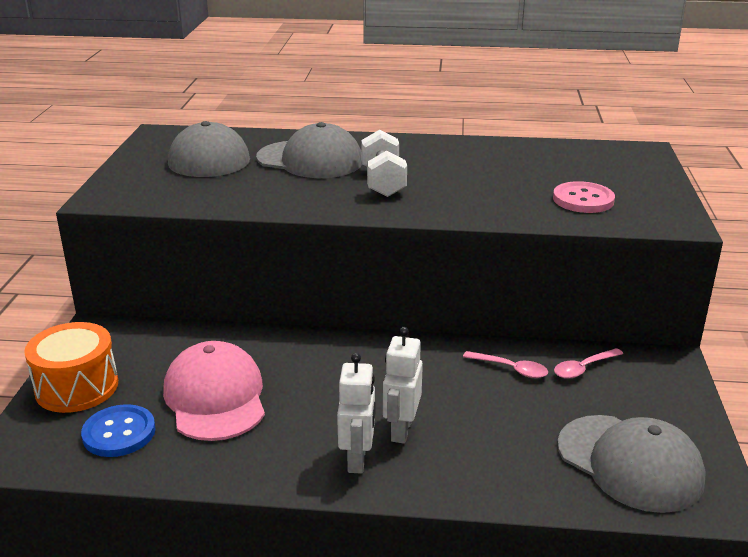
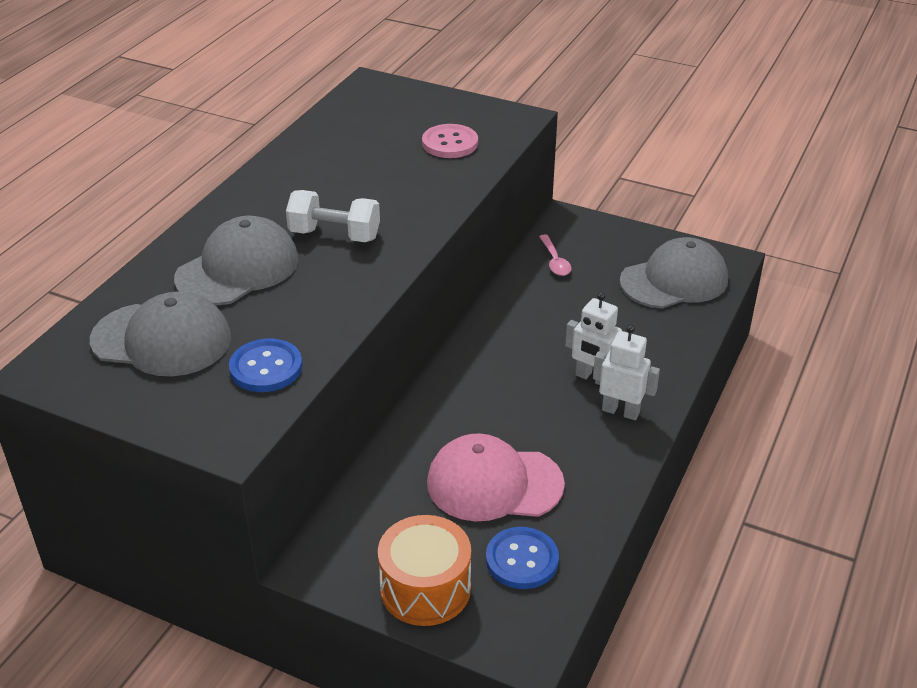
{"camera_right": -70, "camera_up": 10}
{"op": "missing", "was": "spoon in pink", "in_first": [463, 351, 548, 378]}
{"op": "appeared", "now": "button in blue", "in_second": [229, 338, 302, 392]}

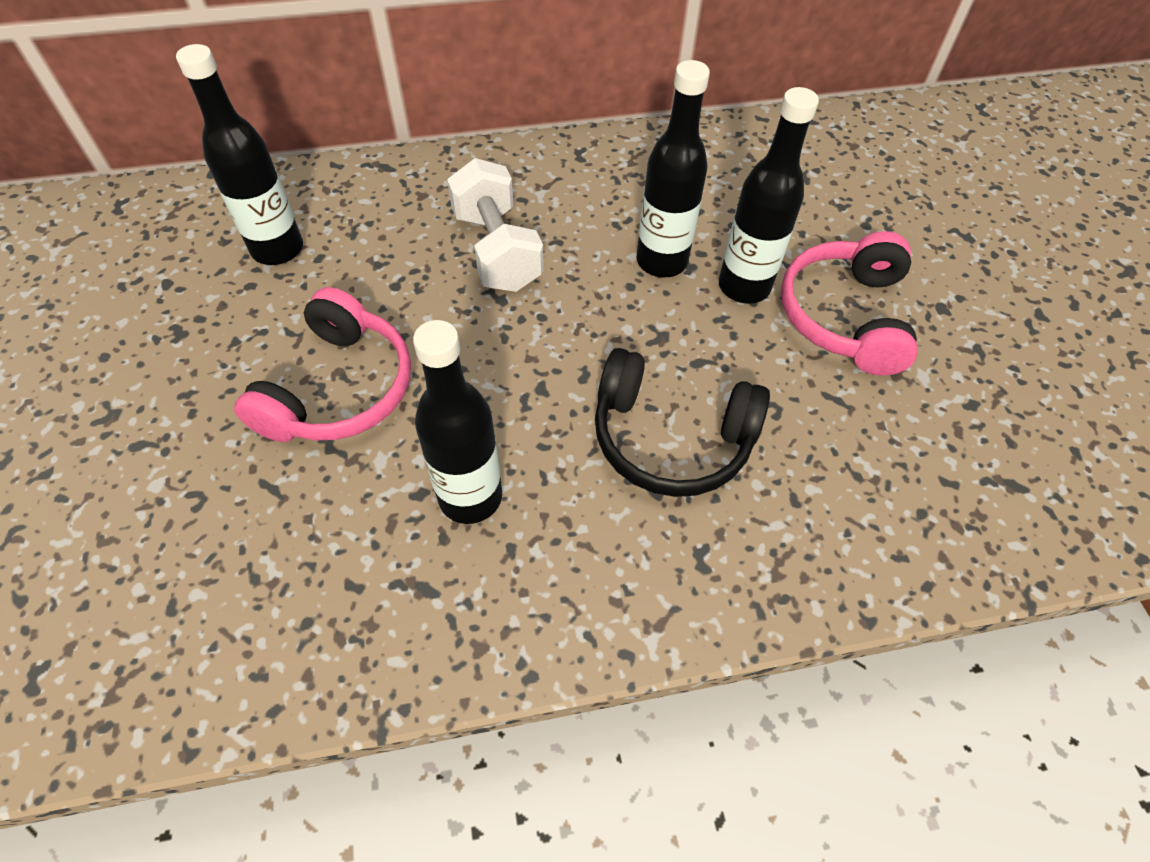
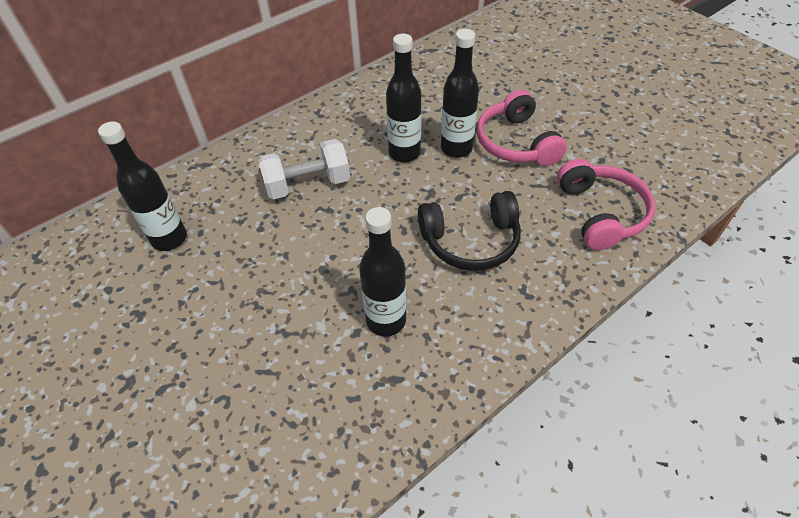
{"camera_right": -25, "camera_up": -5}
{"op": "spun", "was": "dumbbell in white", "in_first": [447, 158, 544, 292], "in_second": [258, 139, 350, 200], "clockwise": -60}
{"op": "relocated", "was": "headphones in pink", "in_first": [234, 287, 411, 442], "in_second": [557, 159, 655, 250]}

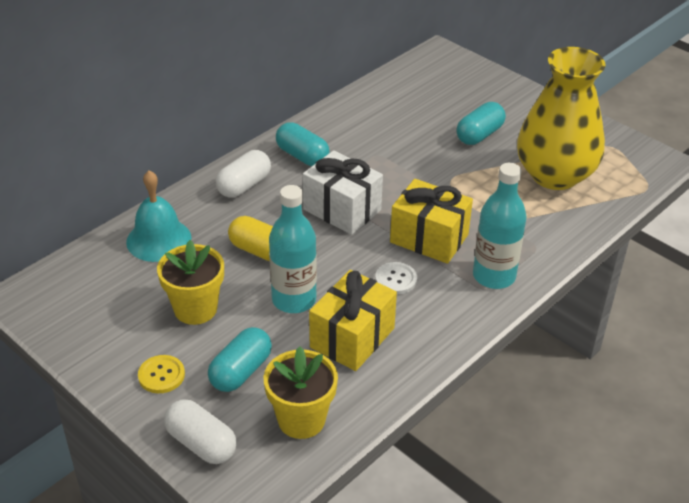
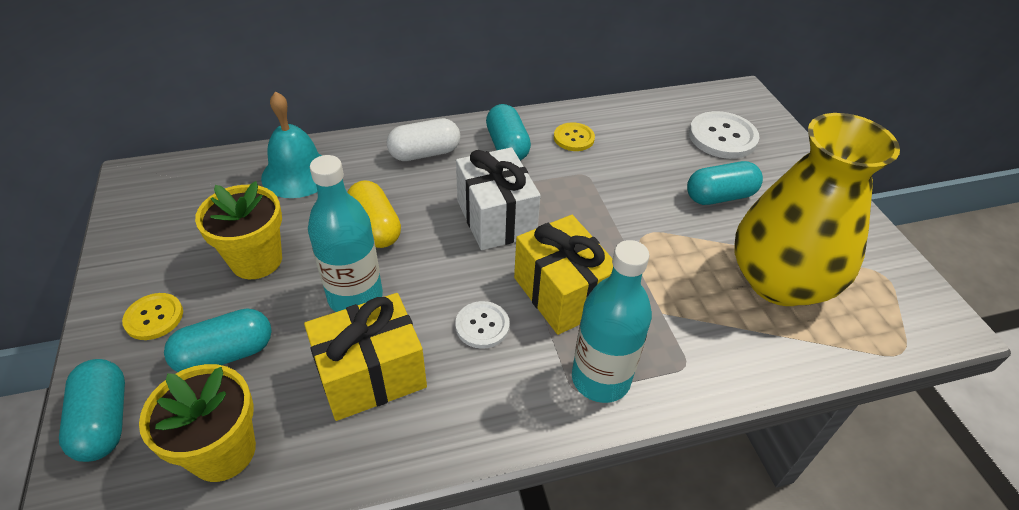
{"camera_right": 30, "camera_up": 5}
{"op": "colour", "was": "capsule in white", "now": "capsule in turquoise", "in_first": [164, 399, 237, 464], "in_second": [59, 359, 125, 462]}
{"op": "appeared", "now": "button in white", "in_second": [689, 111, 759, 159]}
{"op": "appeared", "now": "button in yellow", "in_second": [554, 122, 595, 151]}

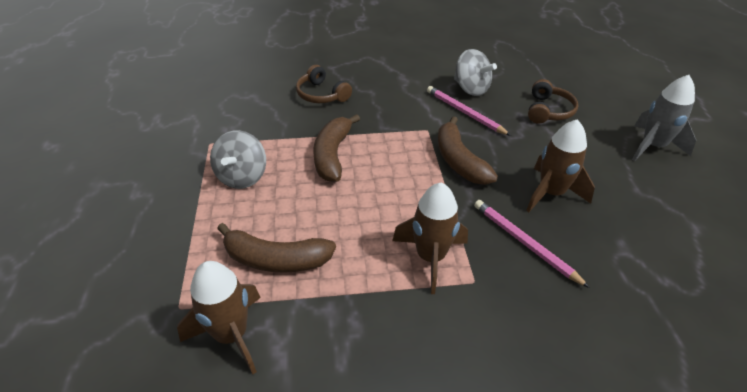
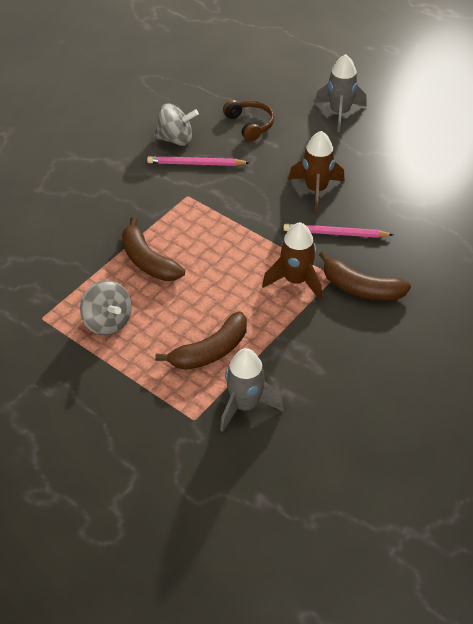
{"camera_right": -45, "camera_up": 5}
{"op": "missing", "was": "headphones in brown", "in_first": [296, 65, 352, 103]}
{"op": "relocated", "was": "banana in brown", "in_first": [438, 116, 498, 185], "in_second": [319, 251, 411, 301]}
{"op": "colour", "was": "rocket in brown", "now": "rocket in grey", "in_first": [177, 261, 261, 374], "in_second": [220, 348, 284, 432]}

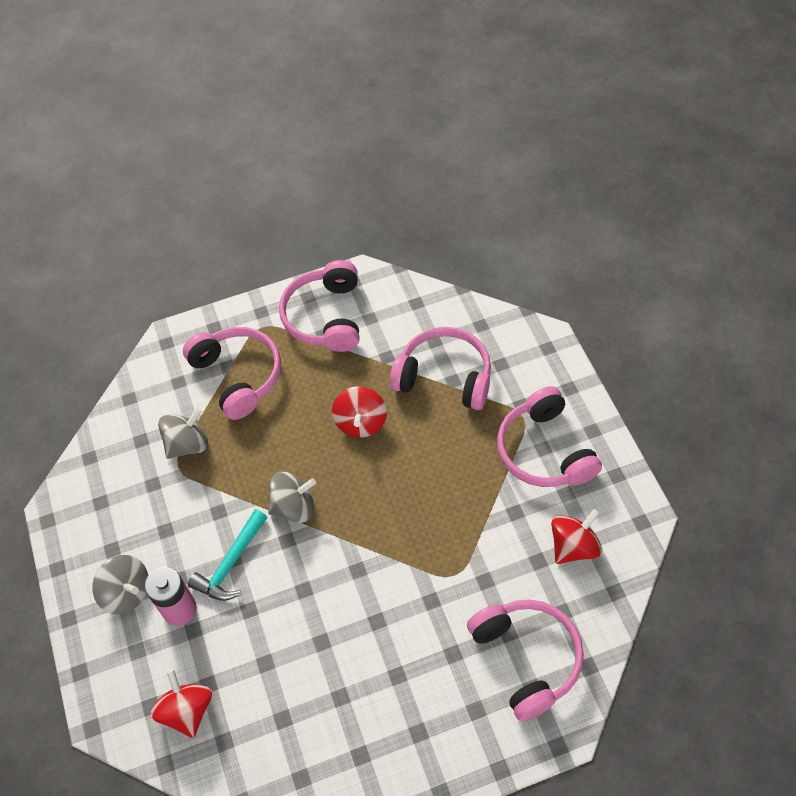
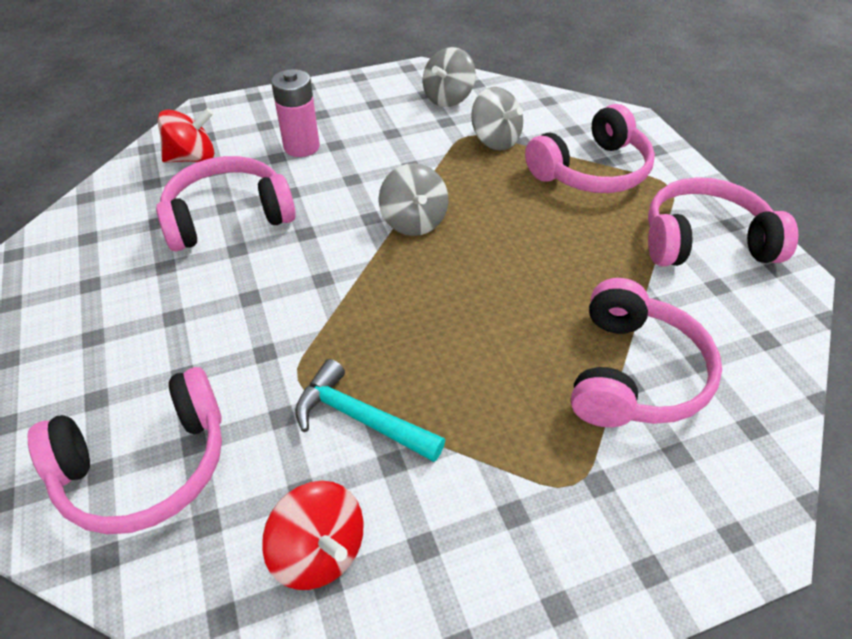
{"camera_right": 85, "camera_up": -10}
{"op": "missing", "was": "spinning top in red", "in_first": [332, 386, 387, 438]}
{"op": "relocated", "was": "headphones in pink", "in_first": [497, 386, 602, 487], "in_second": [156, 156, 296, 251]}
{"op": "relocated", "was": "hammer in turquoise", "in_first": [188, 509, 267, 601], "in_second": [295, 359, 445, 462]}
{"op": "relocated", "was": "spinning top in grey", "in_first": [92, 555, 148, 614], "in_second": [423, 47, 476, 107]}

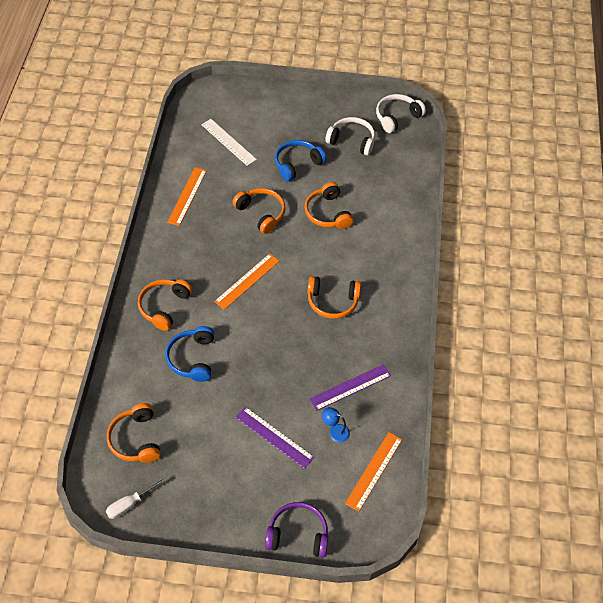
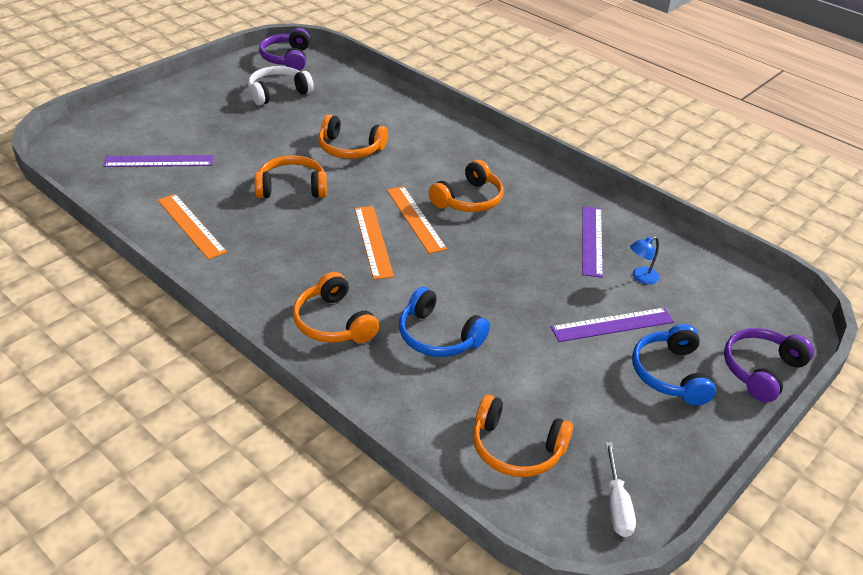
{"camera_right": -55, "camera_up": -15}
{"op": "colour", "was": "headphones in white", "now": "headphones in purple", "in_first": [376, 94, 426, 133], "in_second": [259, 28, 311, 71]}
{"op": "colour", "was": "ruler in white", "now": "ruler in purple", "in_first": [201, 119, 257, 166], "in_second": [103, 155, 213, 167]}
{"op": "relocated", "was": "headphones in blue", "in_first": [275, 140, 327, 181], "in_second": [632, 324, 716, 405]}
{"op": "relocated", "was": "ruler in orange", "in_first": [345, 432, 402, 512], "in_second": [387, 186, 447, 254]}

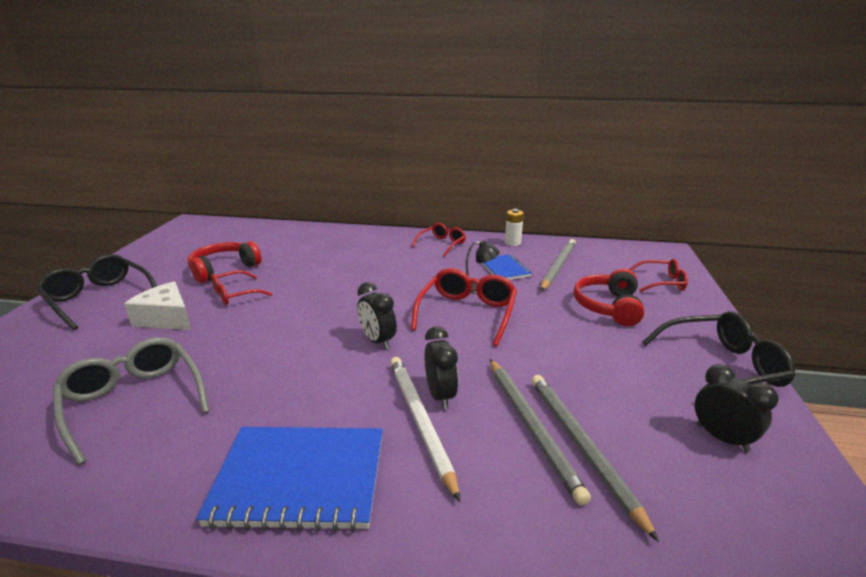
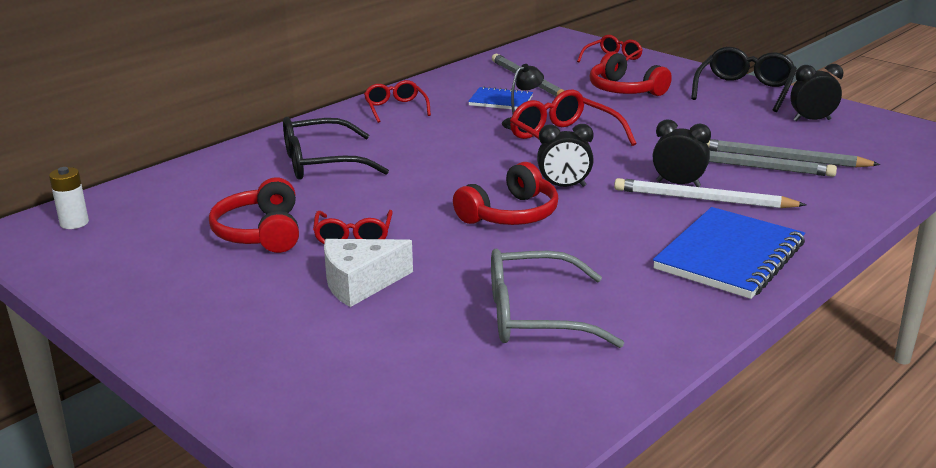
{"camera_right": -55, "camera_up": 0}
{"op": "relocated", "was": "battery in white", "in_first": [505, 209, 524, 246], "in_second": [49, 167, 89, 229]}
{"op": "relocated", "was": "glasses in black", "in_first": [36, 254, 157, 330], "in_second": [283, 117, 389, 180]}
{"op": "appeared", "now": "headphones in red", "in_second": [453, 162, 558, 225]}

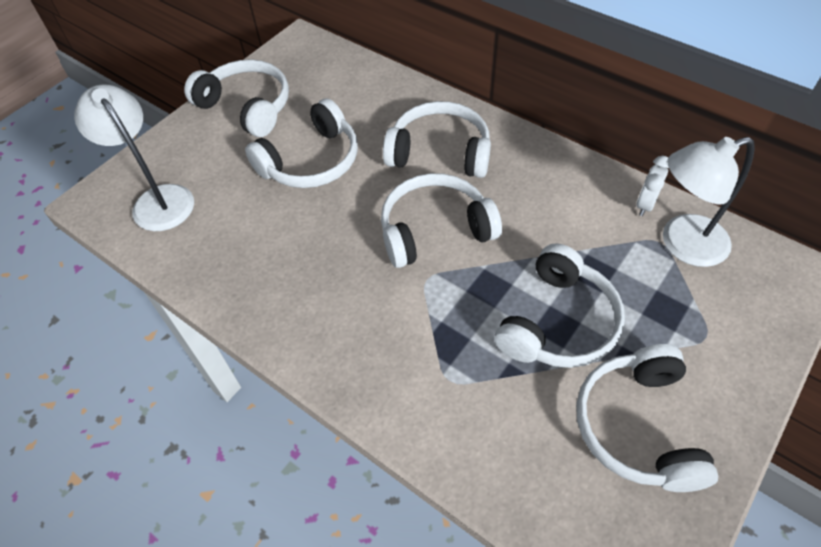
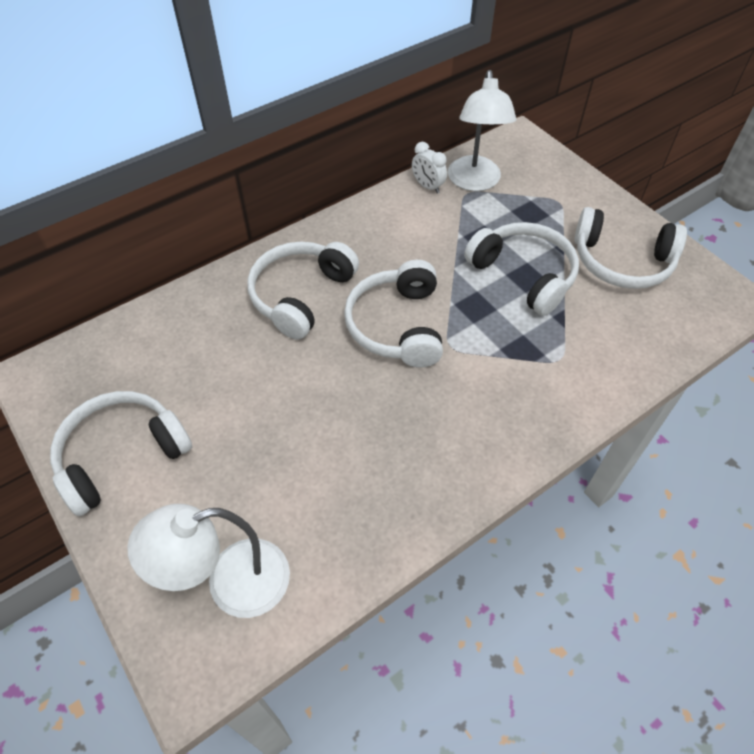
{"camera_right": -75, "camera_up": 0}
{"op": "missing", "was": "headphones in white", "in_first": [245, 98, 358, 188]}

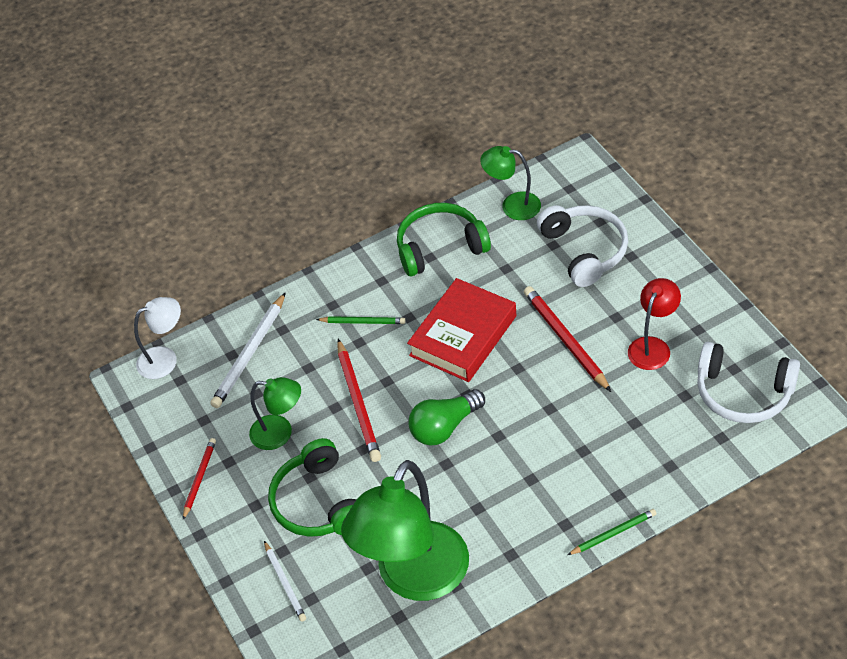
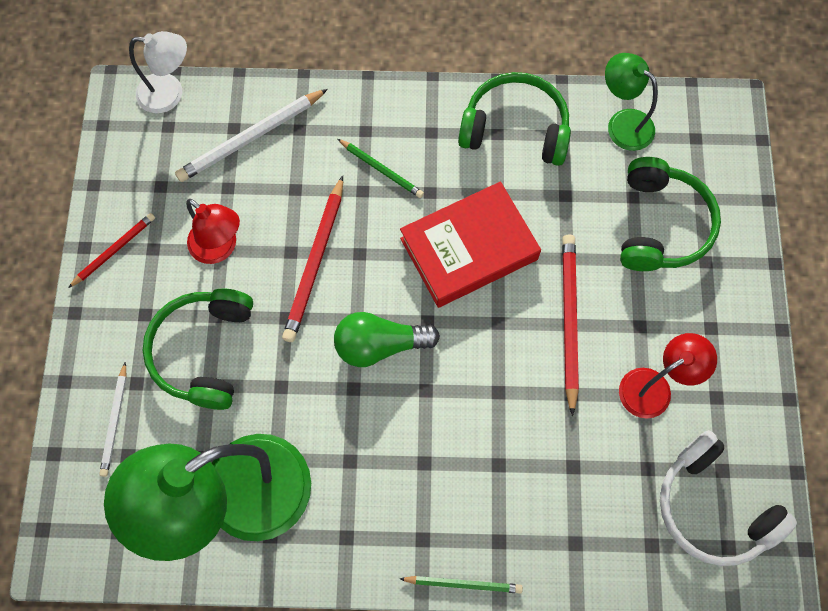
{"camera_right": 25, "camera_up": 20}
{"op": "colour", "was": "headphones in white", "now": "headphones in green", "in_first": [537, 205, 628, 287], "in_second": [620, 157, 721, 271]}
{"op": "colour", "was": "lamp in green", "now": "lamp in red", "in_first": [249, 377, 301, 450], "in_second": [186, 199, 240, 264]}

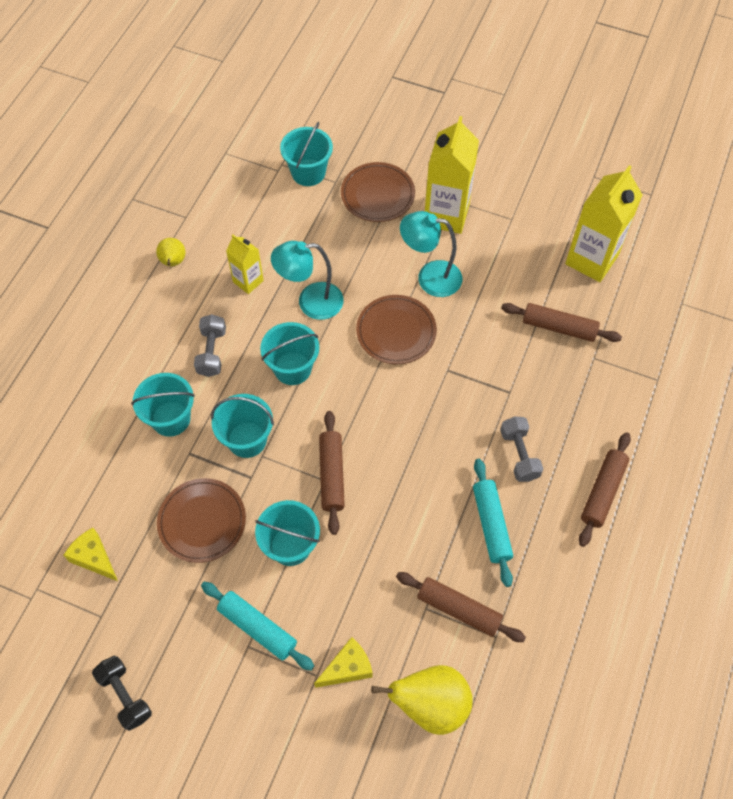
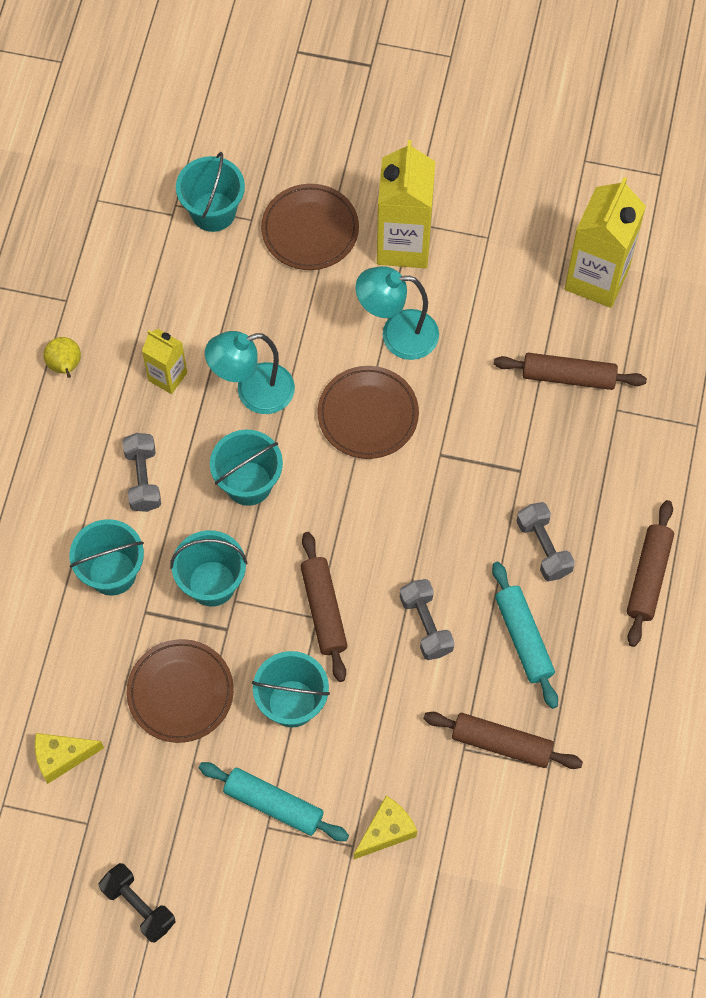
{"camera_right": -10, "camera_up": 5}
{"op": "spun", "was": "cheese in yellow", "in_first": [63, 528, 118, 581], "in_second": [35, 733, 104, 784], "clockwise": -45}
{"op": "missing", "was": "pear in yellow", "in_first": [371, 665, 473, 735]}
{"op": "appeared", "now": "dumbbell in grey", "in_second": [400, 579, 455, 660]}

